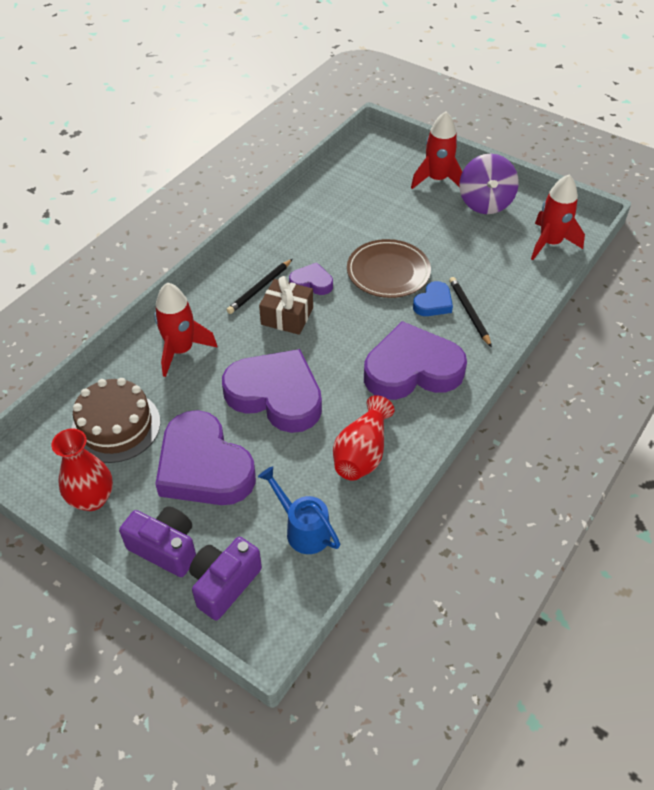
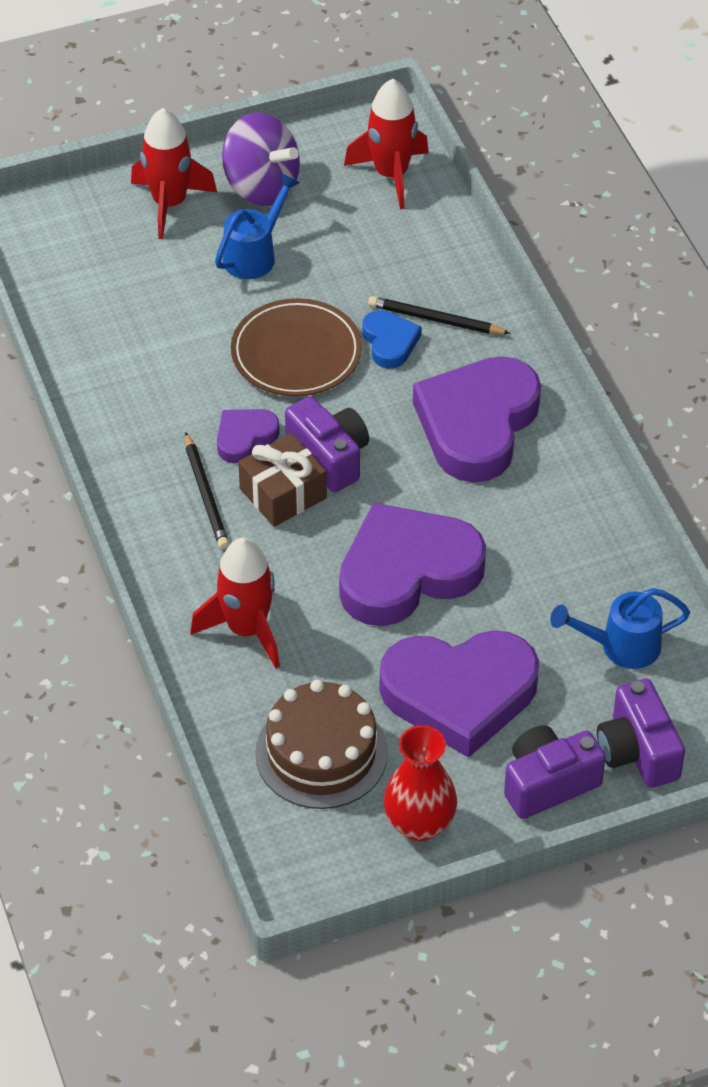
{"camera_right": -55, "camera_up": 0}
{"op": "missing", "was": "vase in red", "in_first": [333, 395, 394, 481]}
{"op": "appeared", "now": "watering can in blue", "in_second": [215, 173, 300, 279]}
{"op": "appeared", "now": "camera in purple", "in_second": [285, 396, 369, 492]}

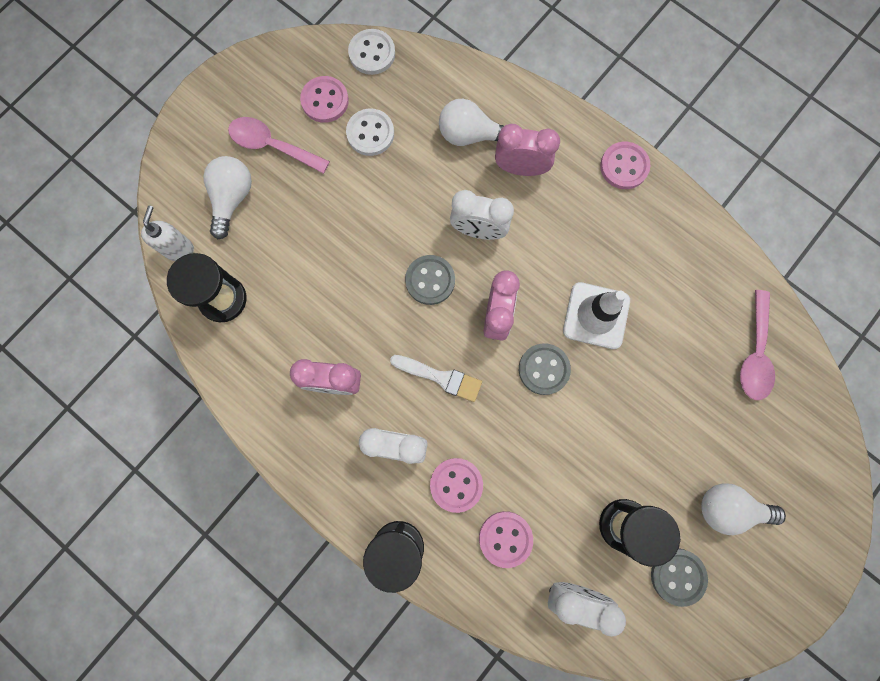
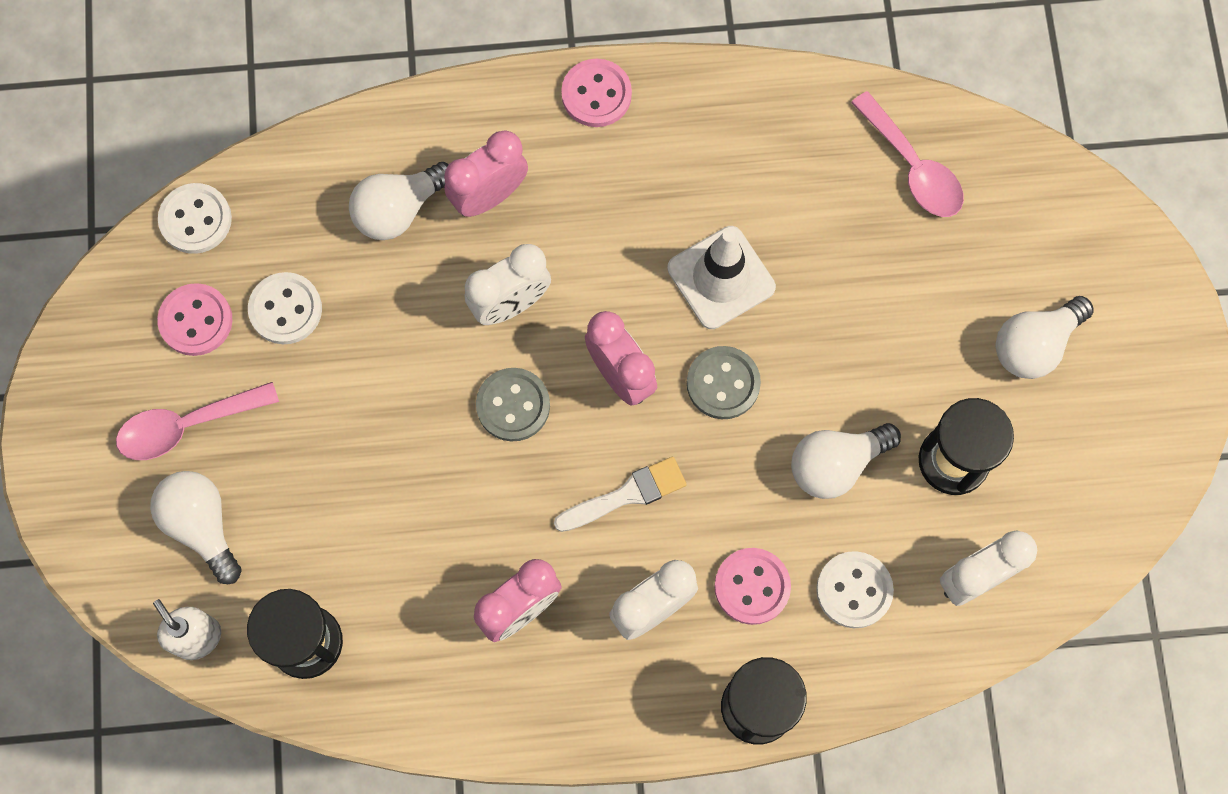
{"camera_right": -45, "camera_up": -5}
{"op": "colour", "was": "button in pink", "now": "button in white", "in_first": [479, 511, 533, 568], "in_second": [816, 551, 894, 628]}
{"op": "missing", "was": "button in grey", "in_first": [651, 548, 708, 607]}
{"op": "appeared", "now": "light bulb in white", "in_second": [791, 423, 901, 499]}

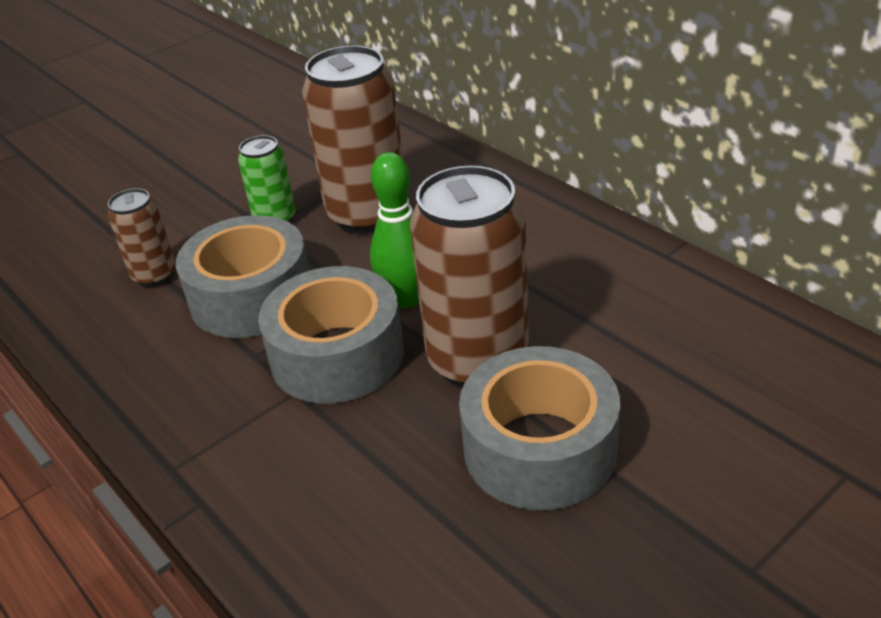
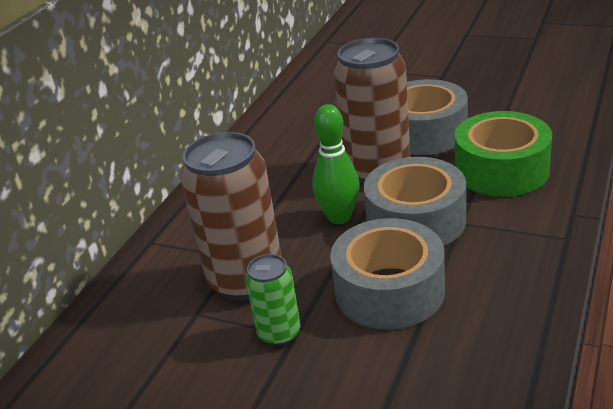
{"camera_right": -115, "camera_up": -5}
{"op": "missing", "was": "can in brown", "in_first": [108, 188, 176, 287]}
{"op": "appeared", "now": "tape in green", "in_second": [455, 111, 552, 197]}

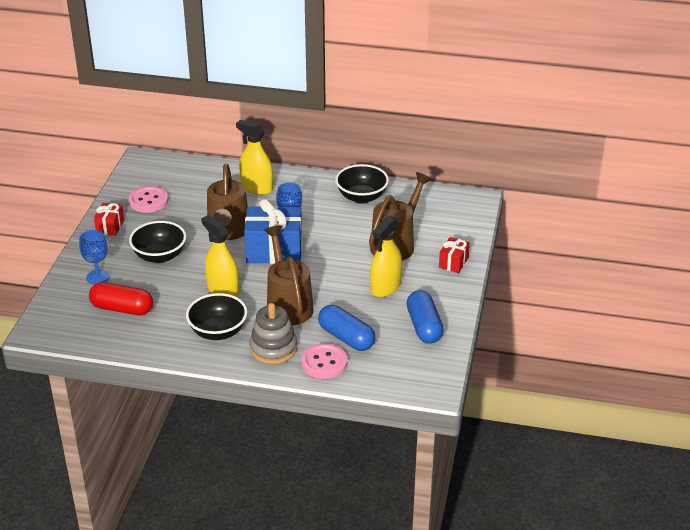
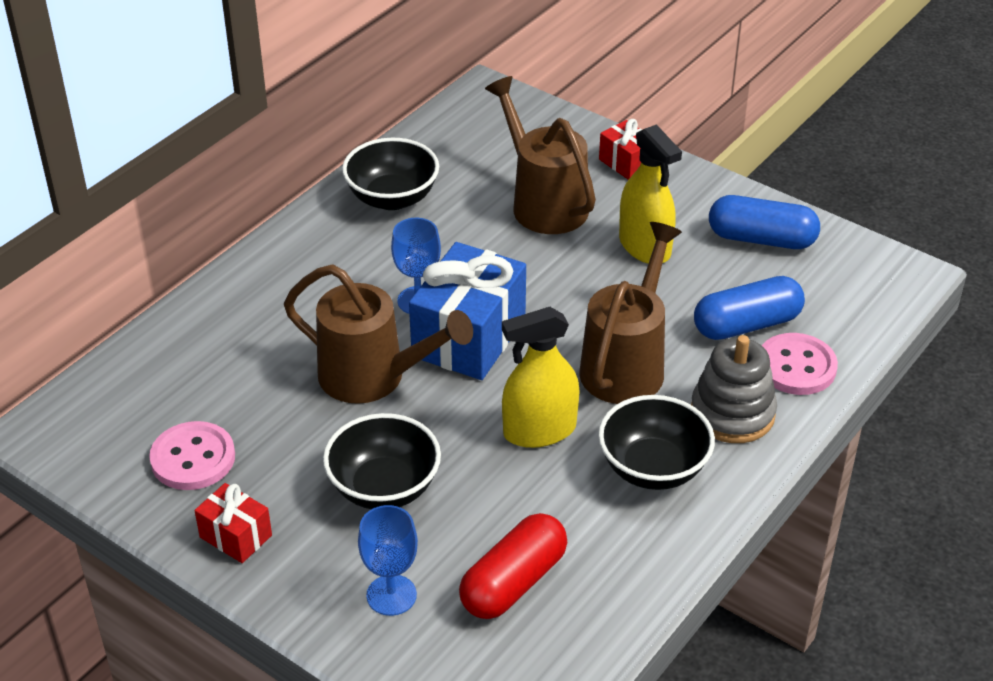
{"camera_right": -65, "camera_up": 5}
{"op": "missing", "was": "spray bottle in yellow", "in_first": [236, 120, 273, 195]}
{"op": "spun", "was": "watering can in brown", "in_first": [264, 226, 314, 325], "in_second": [579, 222, 682, 404], "clockwise": 105}

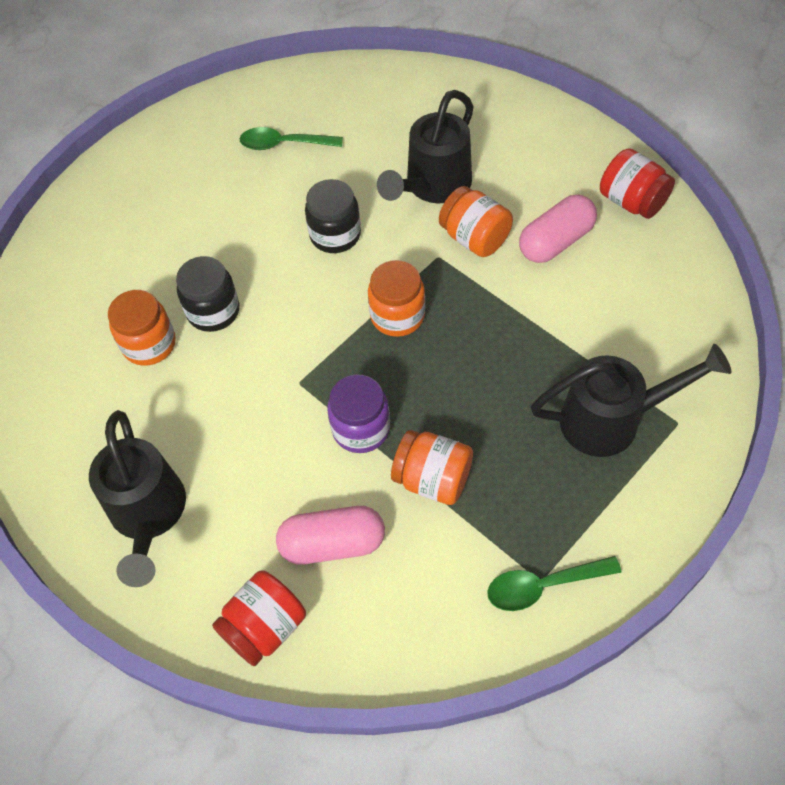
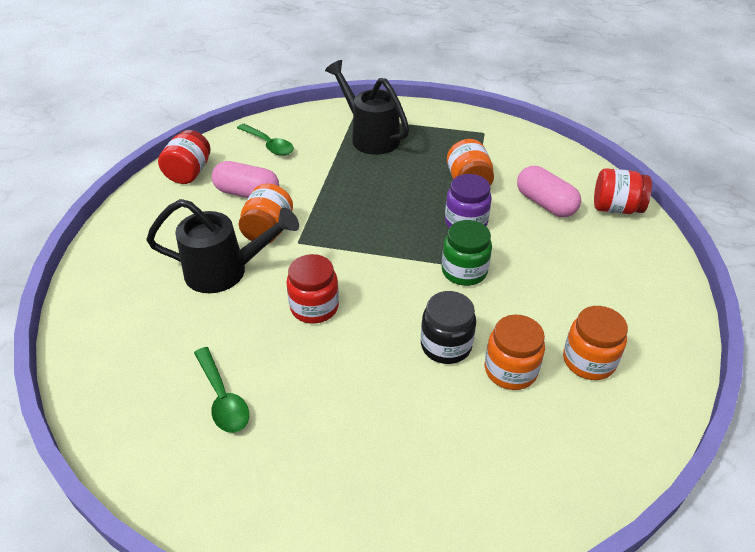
{"camera_right": -125, "camera_up": -15}
{"op": "colour", "was": "jar in black", "now": "jar in red", "in_first": [305, 179, 361, 253], "in_second": [286, 254, 339, 324]}
{"op": "relocated", "was": "jar in orange", "in_first": [368, 260, 425, 337], "in_second": [563, 306, 628, 380]}
{"op": "missing", "was": "watering can in black", "in_first": [89, 410, 186, 587]}
{"op": "relocated", "was": "spoon in green", "in_first": [487, 556, 621, 611], "in_second": [237, 124, 294, 156]}
{"op": "appeared", "now": "jar in green", "in_second": [442, 220, 492, 286]}

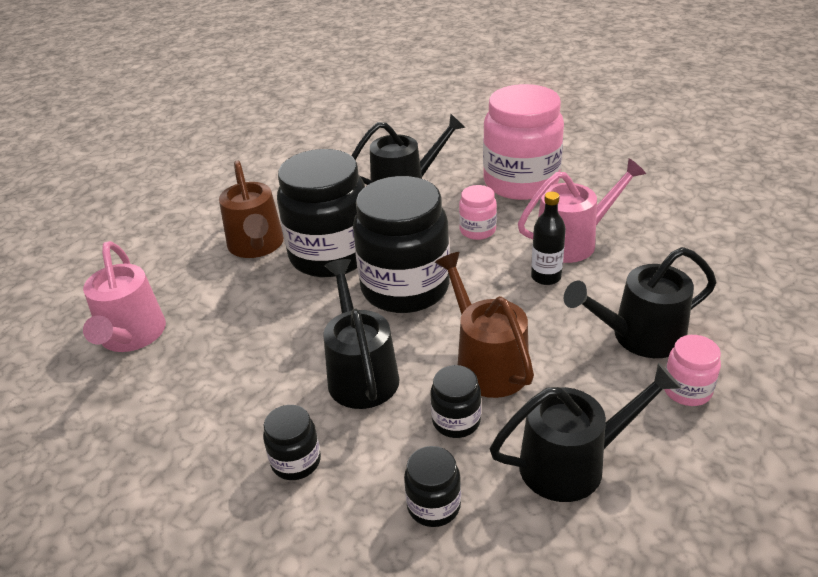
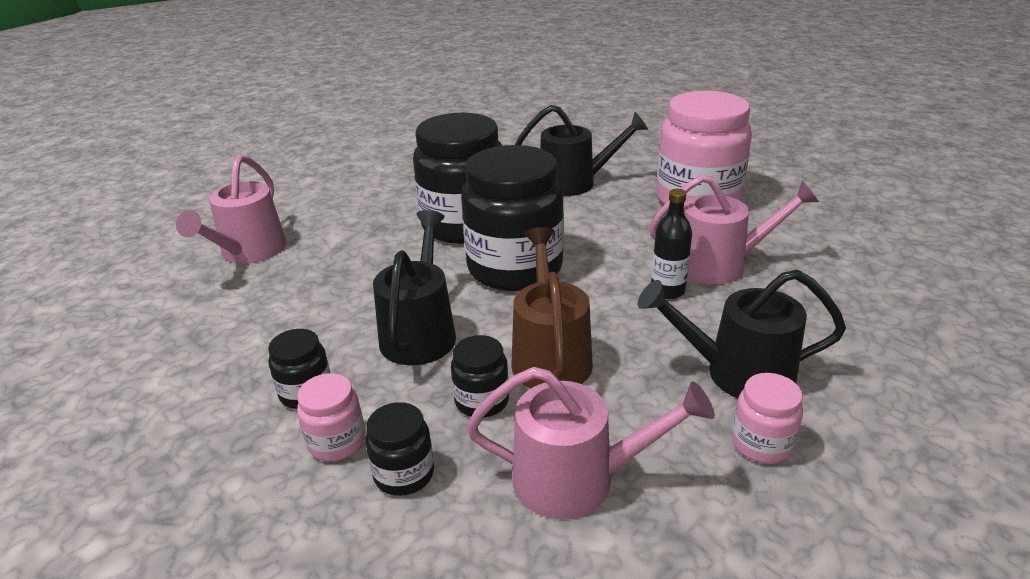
{"camera_right": 20, "camera_up": -5}
{"op": "missing", "was": "watering can in brown", "in_first": [219, 160, 284, 258]}
{"op": "relocated", "was": "jar in pink", "in_first": [459, 185, 497, 240], "in_second": [297, 373, 365, 461]}
{"op": "colour", "was": "watering can in black", "now": "watering can in pink", "in_first": [490, 363, 681, 502], "in_second": [467, 367, 715, 519]}

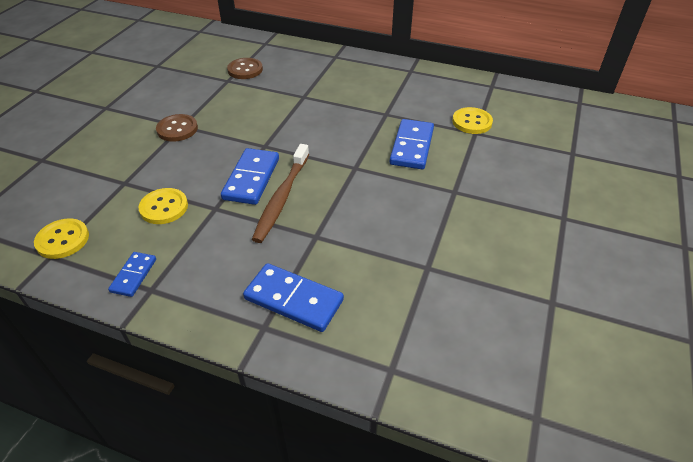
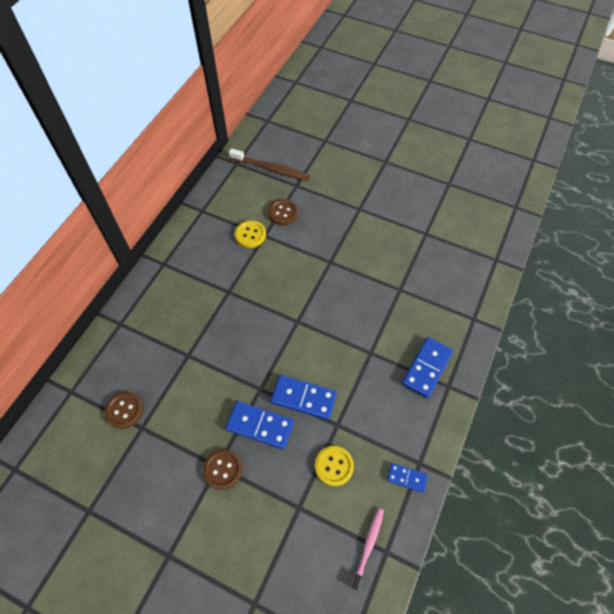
{"camera_right": -85, "camera_up": 15}
{"op": "relocated", "was": "domino in blue", "in_first": [390, 119, 434, 169], "in_second": [225, 401, 294, 449]}
{"op": "relocated", "was": "toothbrush in brown", "in_first": [252, 144, 309, 243], "in_second": [229, 148, 310, 181]}
{"op": "exchanged", "was": "button in yellow", "now": "toothbrush in pink", "in_first": [34, 218, 89, 259], "in_second": [351, 508, 384, 590]}
{"op": "appeared", "now": "button in brown", "in_second": [268, 199, 298, 225]}

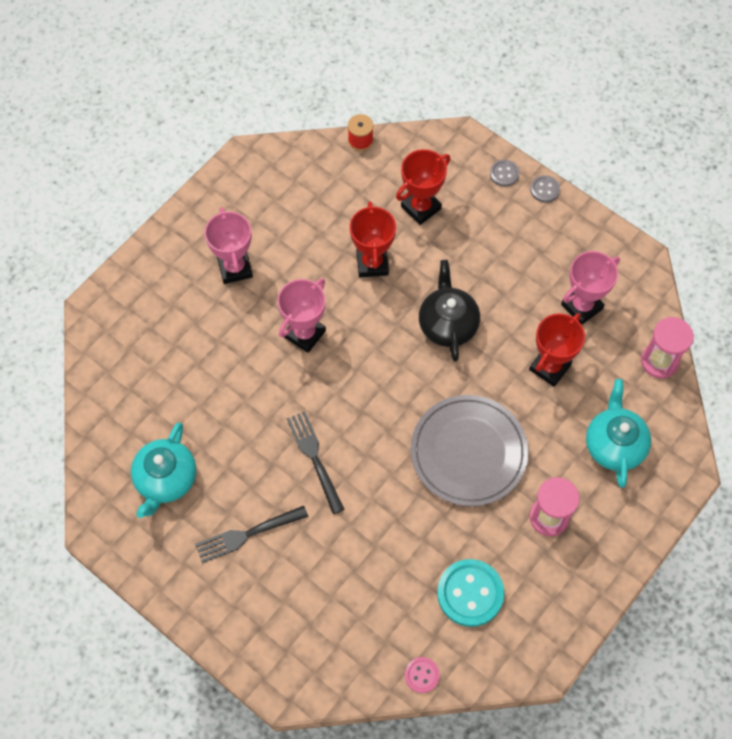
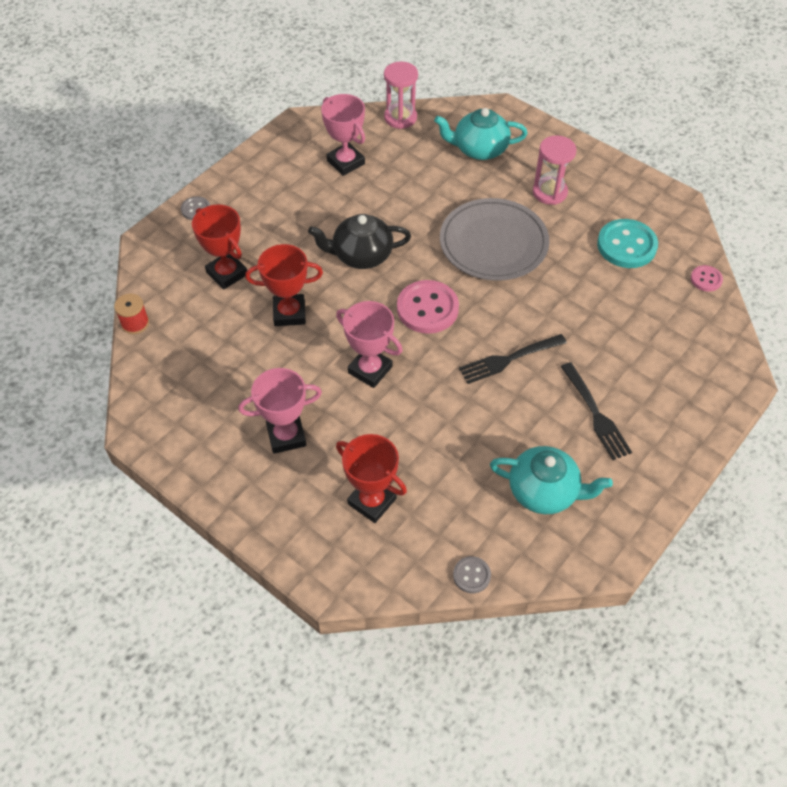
{"camera_right": -90, "camera_up": -10}
{"op": "relocated", "was": "button in grey", "in_first": [530, 175, 560, 203], "in_second": [453, 556, 491, 593]}
{"op": "relocated", "was": "trophy in red", "in_first": [529, 313, 585, 387], "in_second": [336, 434, 407, 523]}
{"op": "appeared", "now": "button in pink", "in_second": [397, 280, 459, 334]}

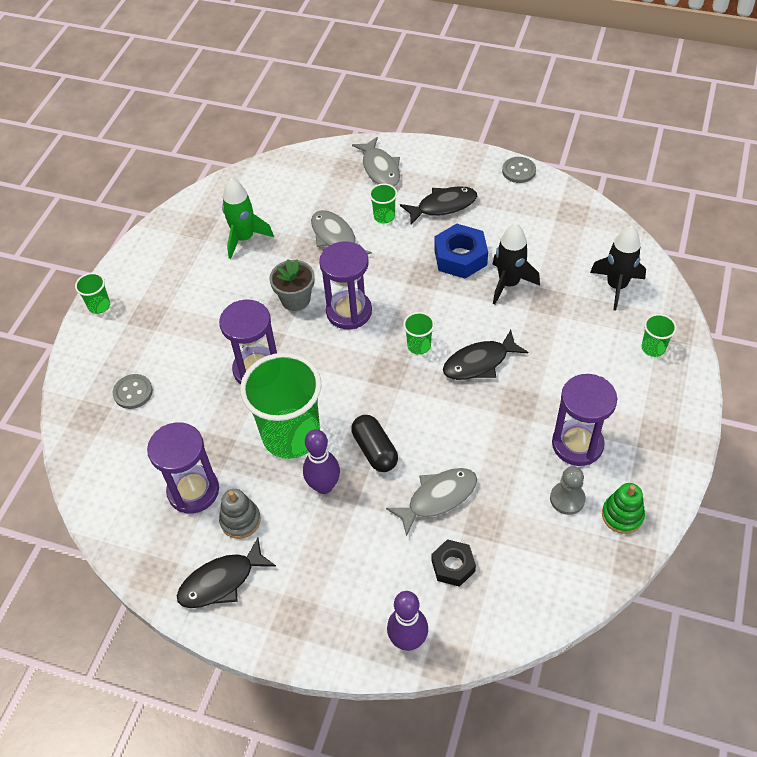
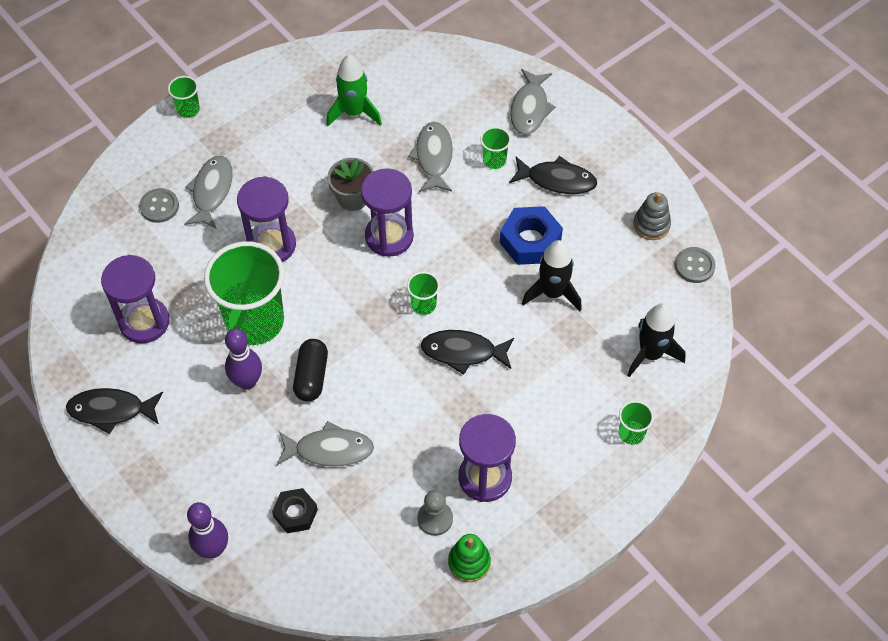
{"camera_right": 30, "camera_up": 5}
{"op": "relocated", "was": "button in grey", "in_first": [502, 157, 536, 183], "in_second": [675, 247, 716, 283]}
{"op": "relocated", "was": "stacking toy in grey", "in_first": [219, 489, 261, 539], "in_second": [633, 192, 671, 240]}
{"op": "appeared", "now": "fish in grey", "in_second": [184, 156, 233, 229]}

